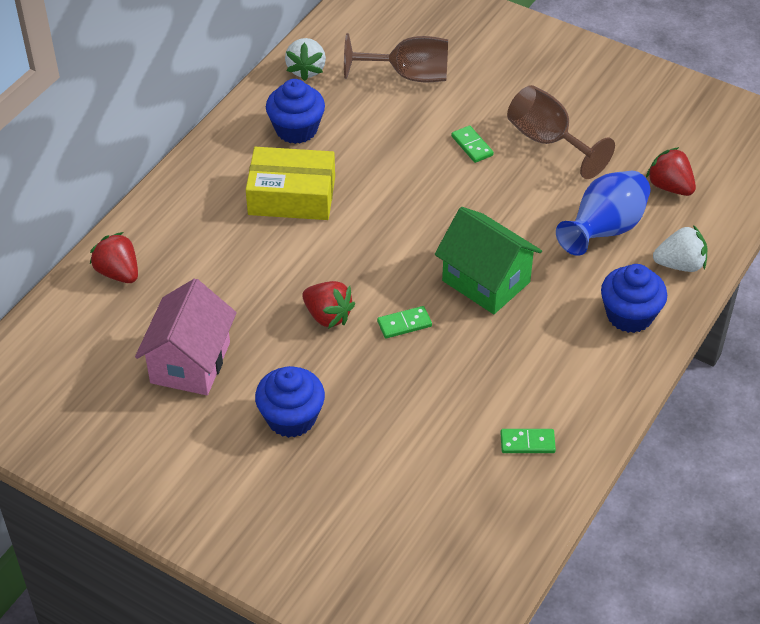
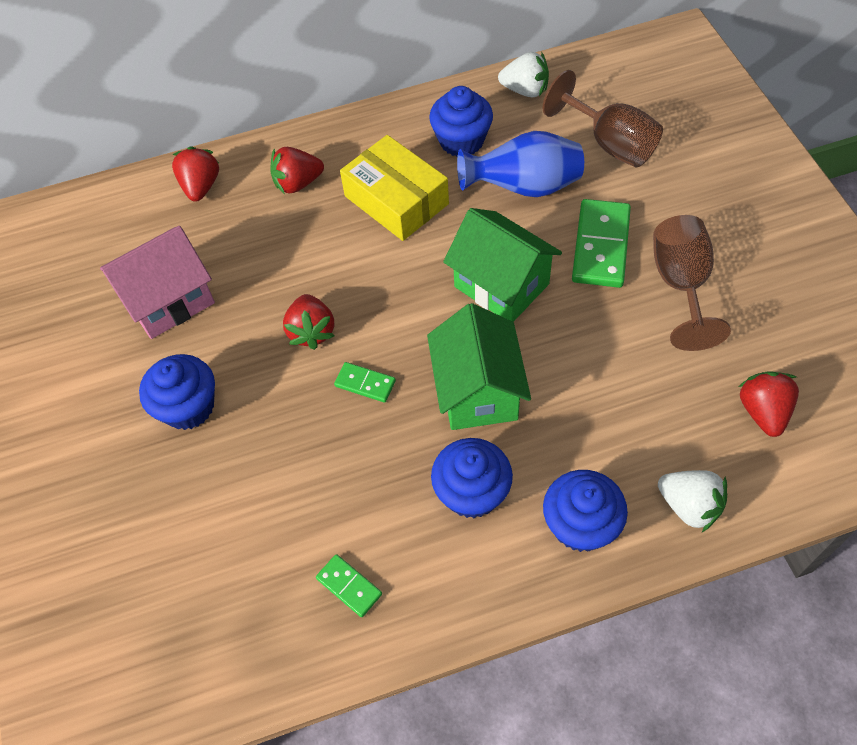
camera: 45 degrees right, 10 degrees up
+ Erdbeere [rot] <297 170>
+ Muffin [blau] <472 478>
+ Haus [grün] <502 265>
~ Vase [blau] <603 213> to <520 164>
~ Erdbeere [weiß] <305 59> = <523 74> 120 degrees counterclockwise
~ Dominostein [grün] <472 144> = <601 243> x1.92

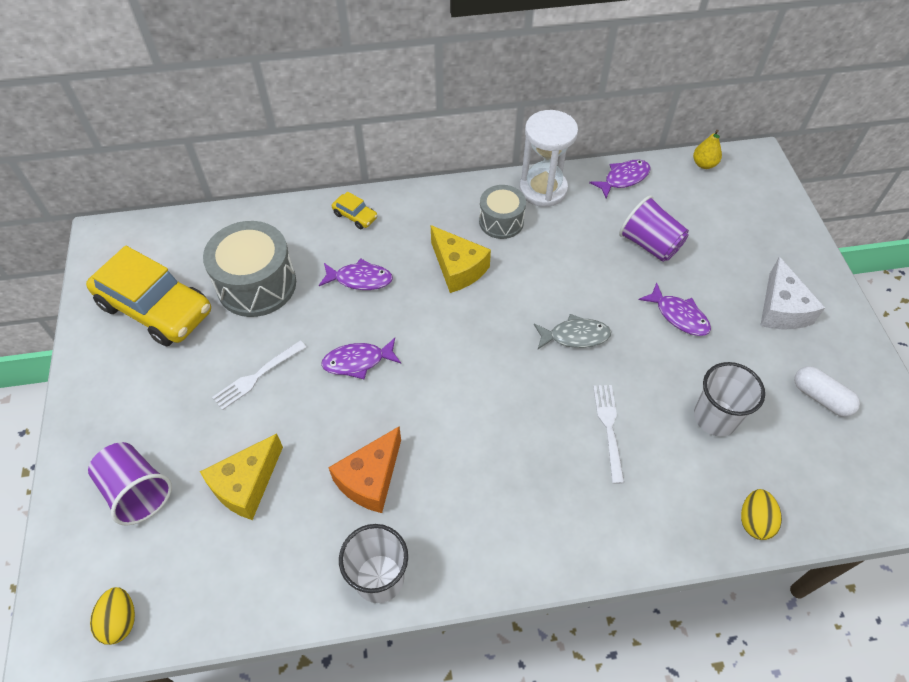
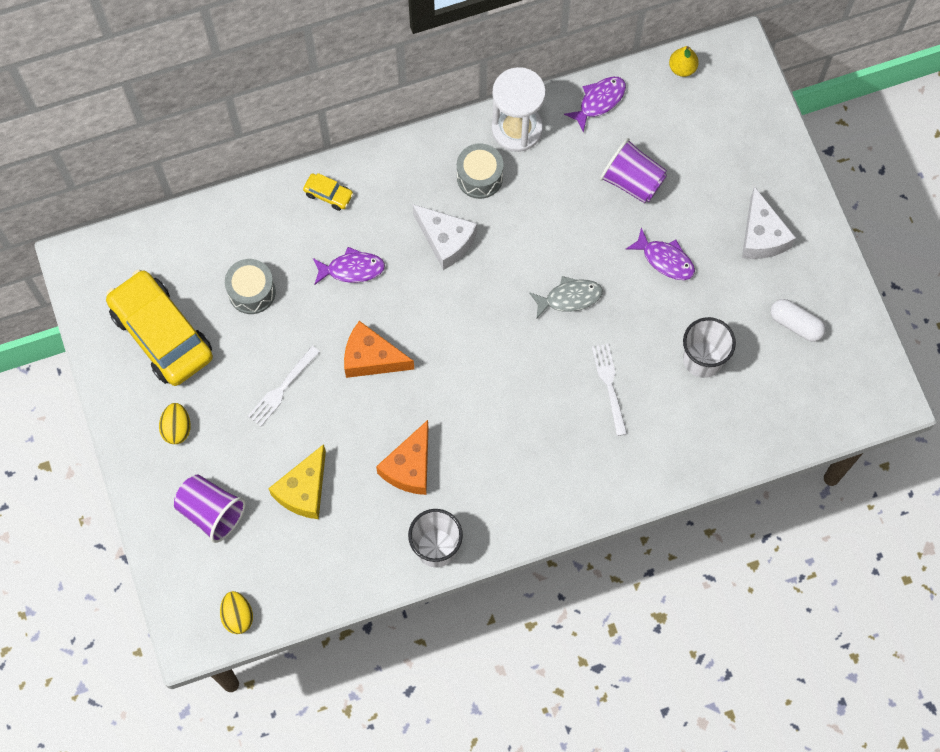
camera: 10 degrees left, 15 degrees up
~ Ei [gelb] <761 514> to <175 423>
~ Fisch [lila] <361 358> to Käse [orange] <379 349>
~ Käse [gelb] <461 259> to Käse [weiß] <445 237>
~ Auto [gelb] <148 296> = <159 328> 150 degrees counterclockwise
~ Trommel [grau] <249 269> = <250 286> x0.61

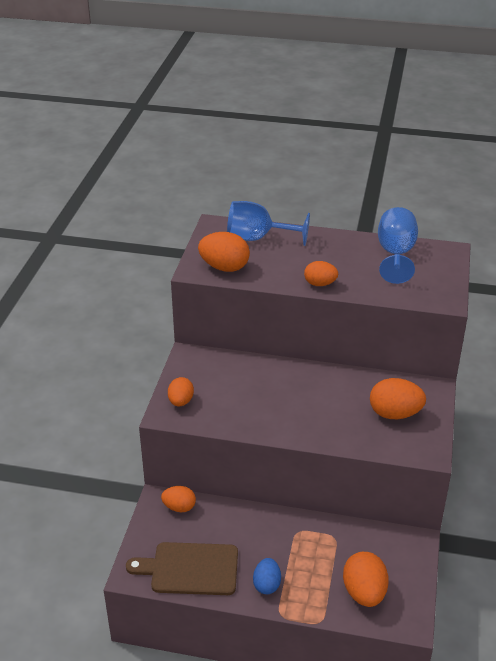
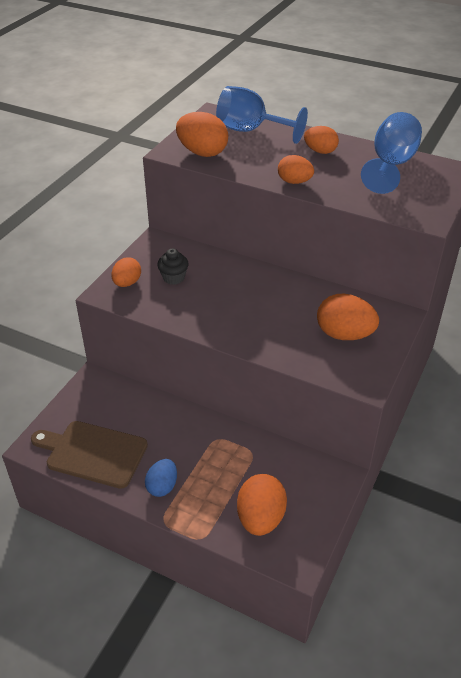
camera: 15 degrees right, 5 degrees up
+ Muffin [schwarz] <173 267>
~ Ei [orange] <178 499> to <321 140>

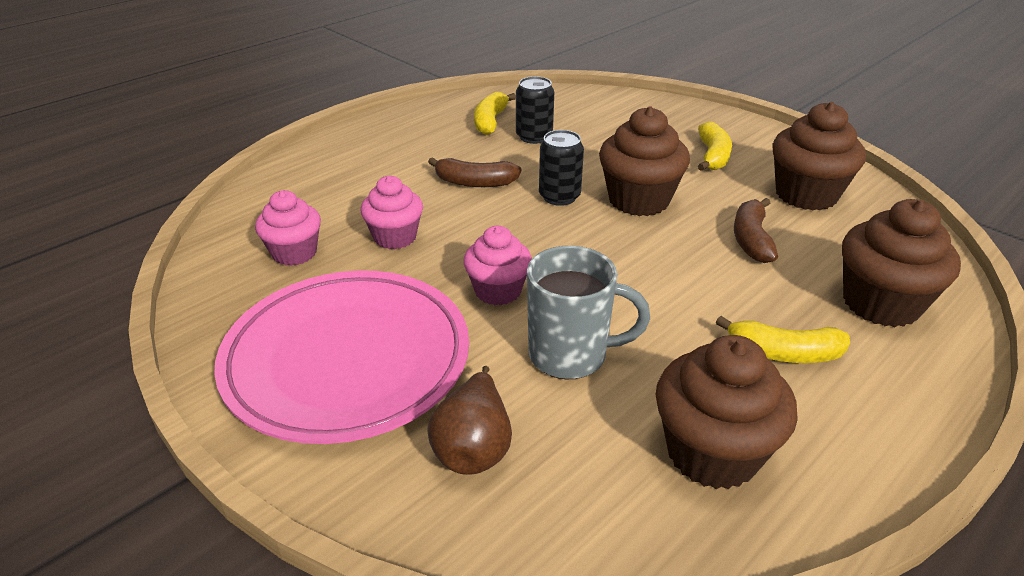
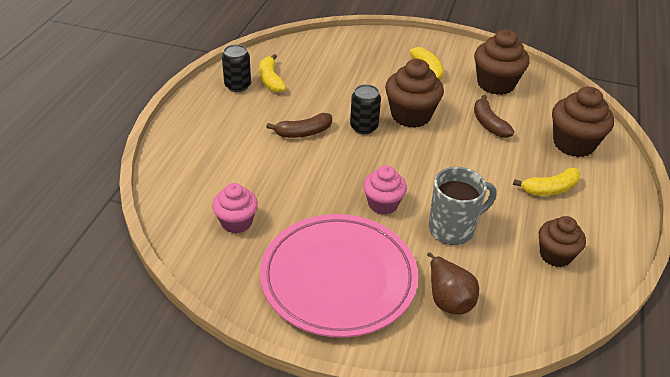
camera: 30 degrees left, 5 degrees up
- Muffin [rosa] <392 212>
~ Dose [schwarz] <535 110> to <236 68>
~ Muffin [braun] <727 412> = <562 241> x0.65

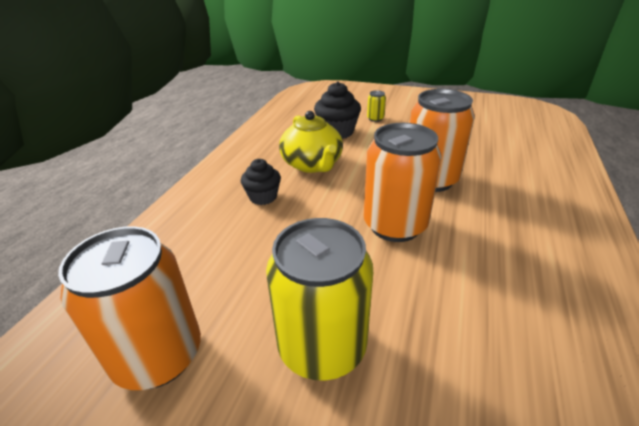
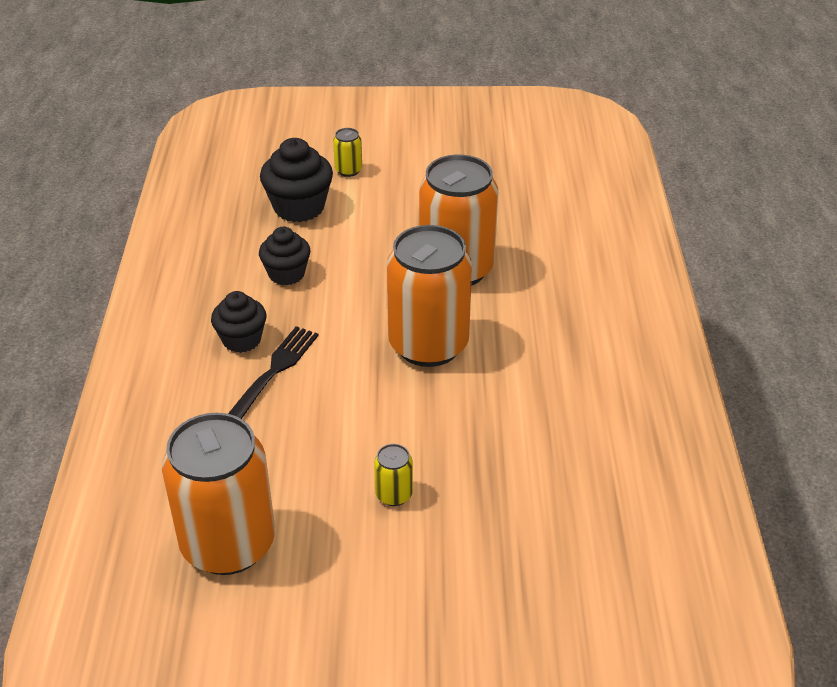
camera: 20 degrees left, 5 degrees up
+ Gabel [schwarz] <273 372>
~ Teekanne [gelb] <311 142> to Muffin [schwarz] <285 256>
~ Dose [gelb] <319 299> = <393 475> x0.41

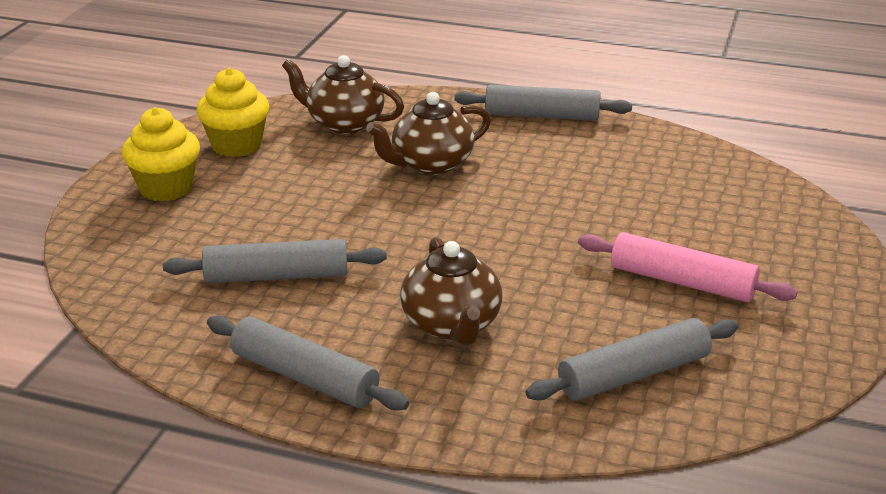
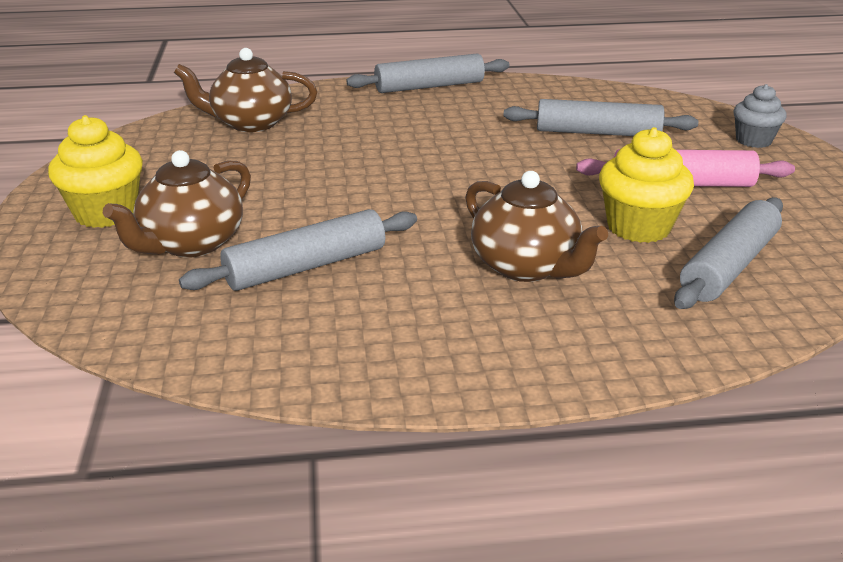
camera: 25 degrees left, 0 degrees up
+ Muffin [grau] <760 116>
~ Muffin [gelb] <232 112> to <646 185>
~ Nudelholz [grau] <308 363> to <601 117>
~ Teekanne [braun] <428 133> to <177 203>

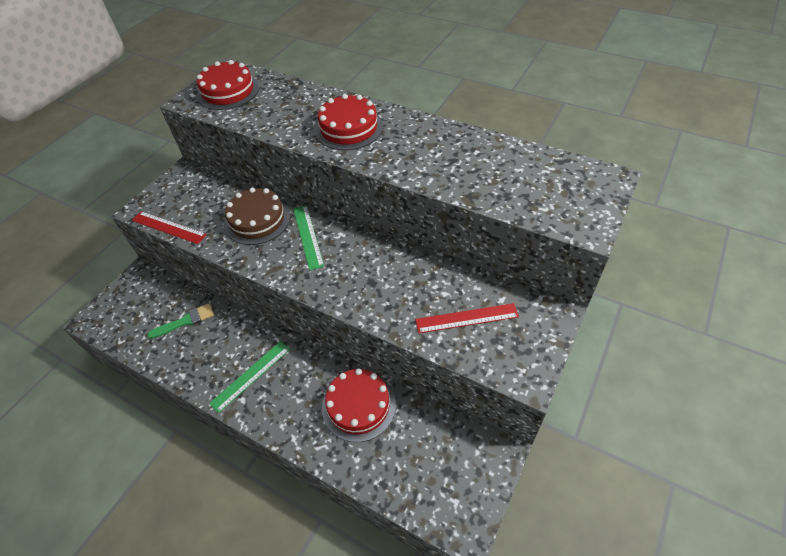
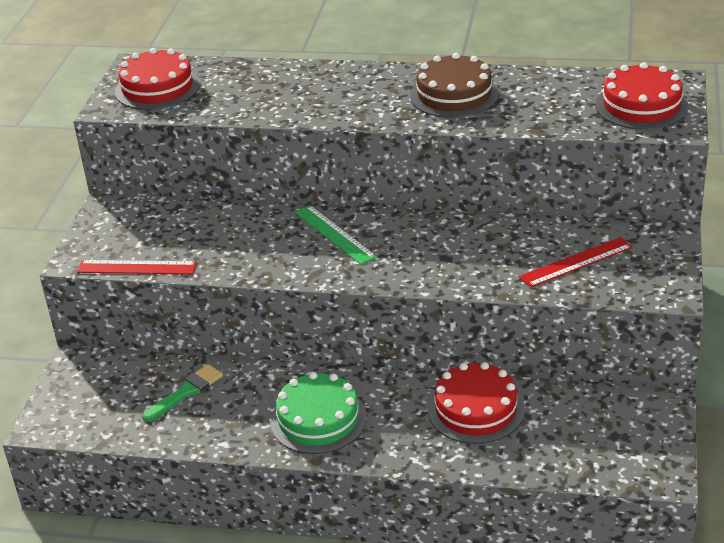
camera: 20 degrees left, 15 degrees down
~ Kuchen [braun] <257 216> to <454 85>
~ Kuchen [rot] <349 122> to <642 96>
~ Lineal [grün] <249 377> to Kuchen [grün] <318 413>

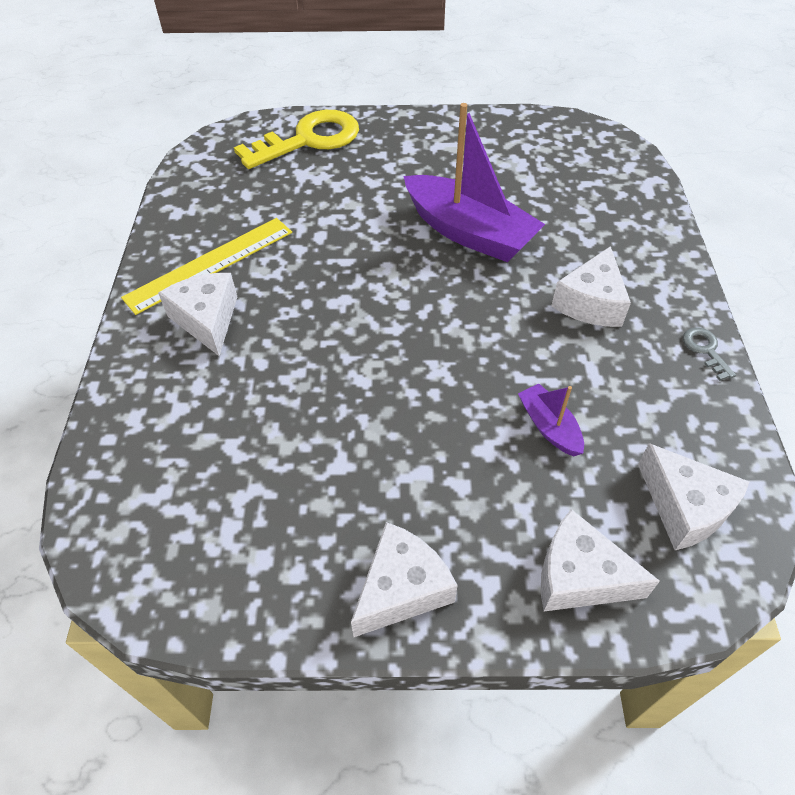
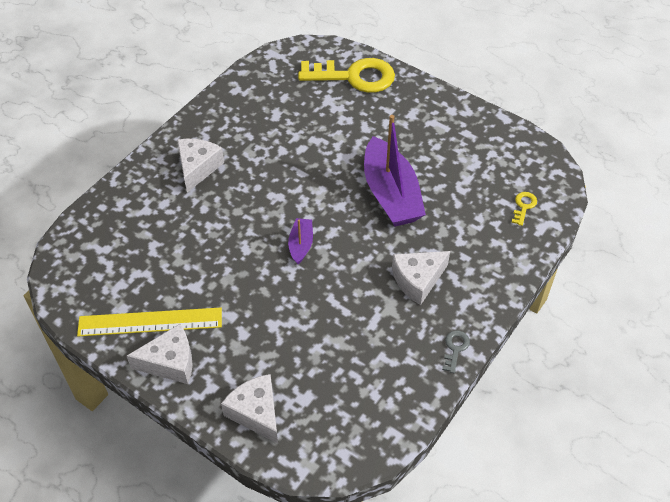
camera: 35 degrees right, 0 degrees up
- Käse [weiß] <693 496>
+ Schlüssel [gelb] <524 209>
~ Lineal [gelb] <206 266> to <149 321>
~ Boot [lila] <551 420> to <300 241>

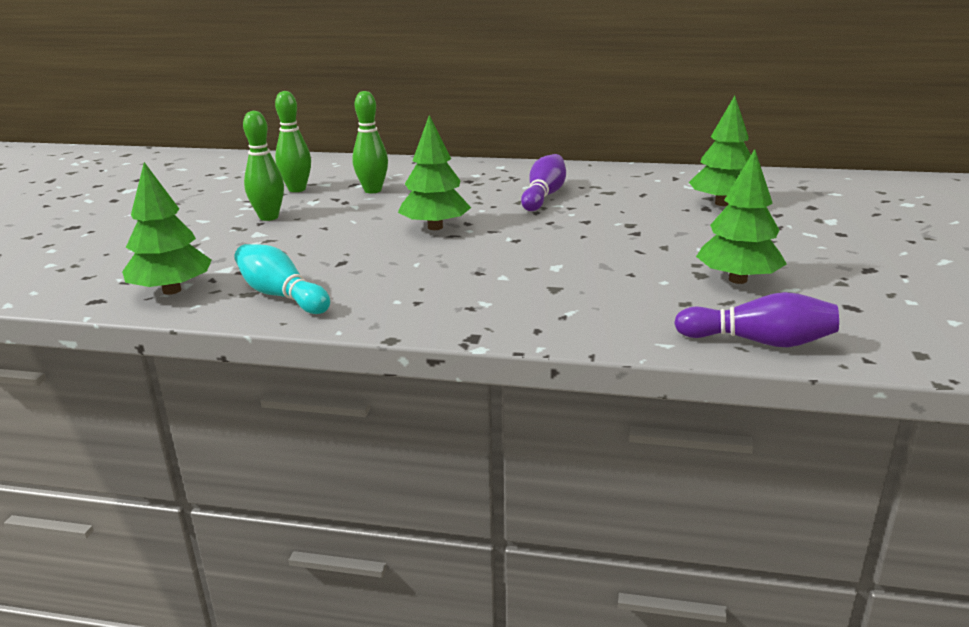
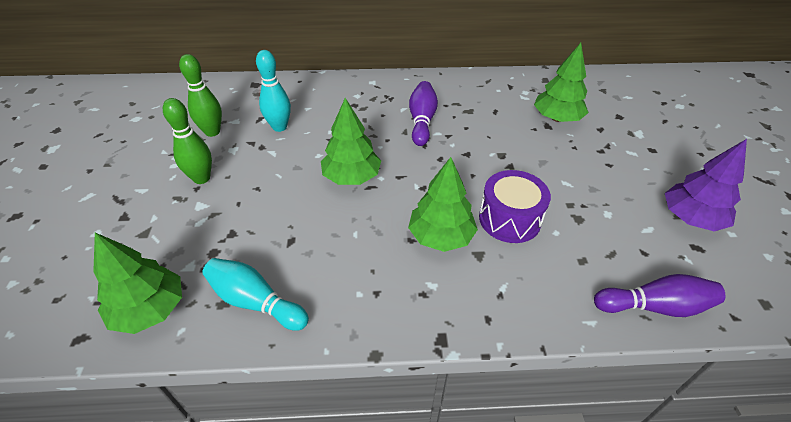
camera: 15 degrees left, 20 degrees up
+ Trommel [lila] <515 206>
+ Baum [lila] <706 185>
~ Baum [grün] <741 216> to <443 204>
~ Bowlingkegel [grün] <370 142> to Bowlingkegel [türkis] <273 91>

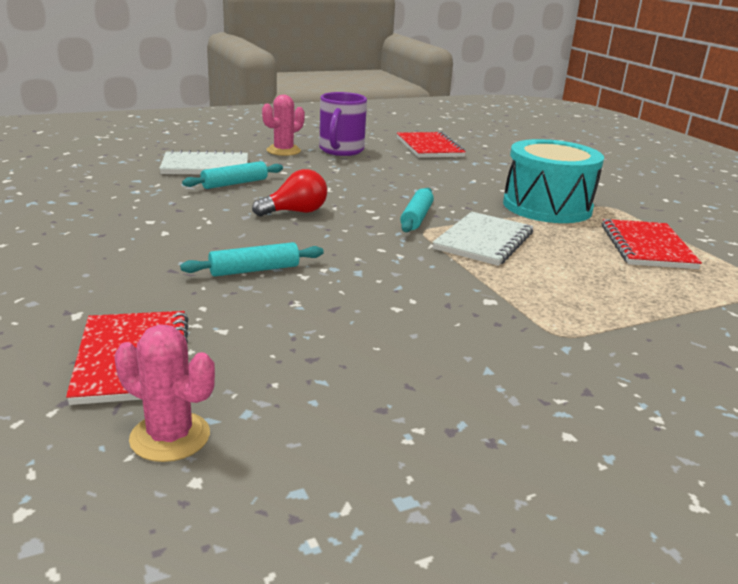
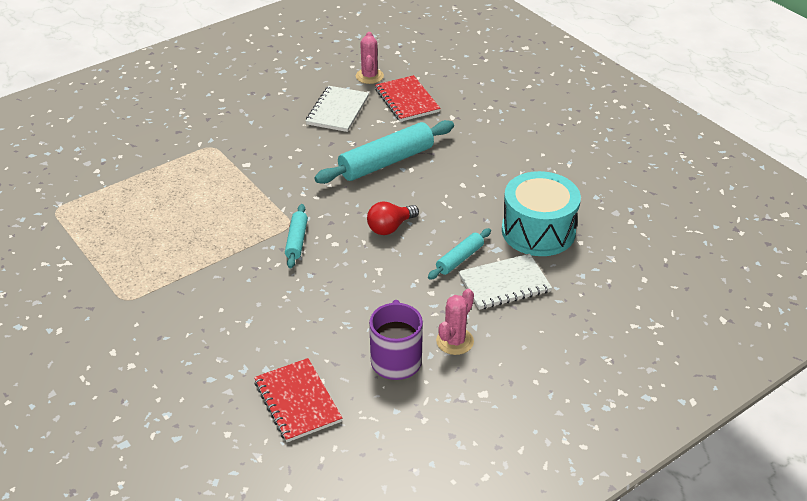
camera: 170 degrees right, 15 degrees up
- Notizbuch [rot] <652 244>
~ Notizbuch [weiß] <482 239> to <337 109>
~ Trommel [türkis] <553 181> to <541 213>
~ Kaktus [rosa] <164 393> = <370 58> 75 degrees clockwise
~ Nudelholz [türkis] <252 259> = <384 152> x1.90

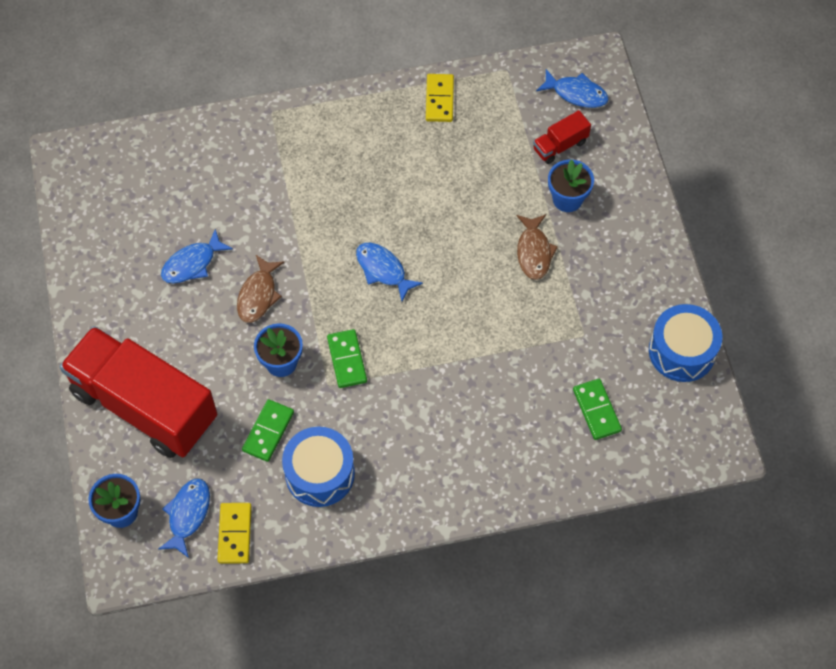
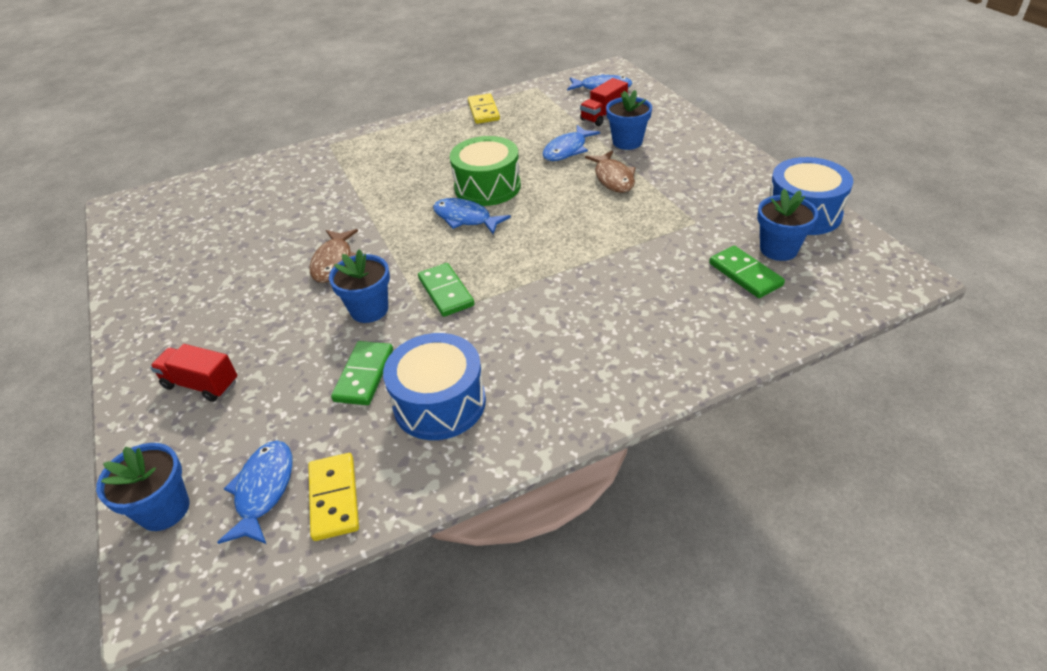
camera: 10 degrees left, 20 degrees down
+ Trommel [grün] <485 171>
+ Blumentopf [blau] <787 225>
~ Fisch [blau] <197 256> to <571 143>
~ Lastwagen [rot] <138 392> = <194 373> x0.40

